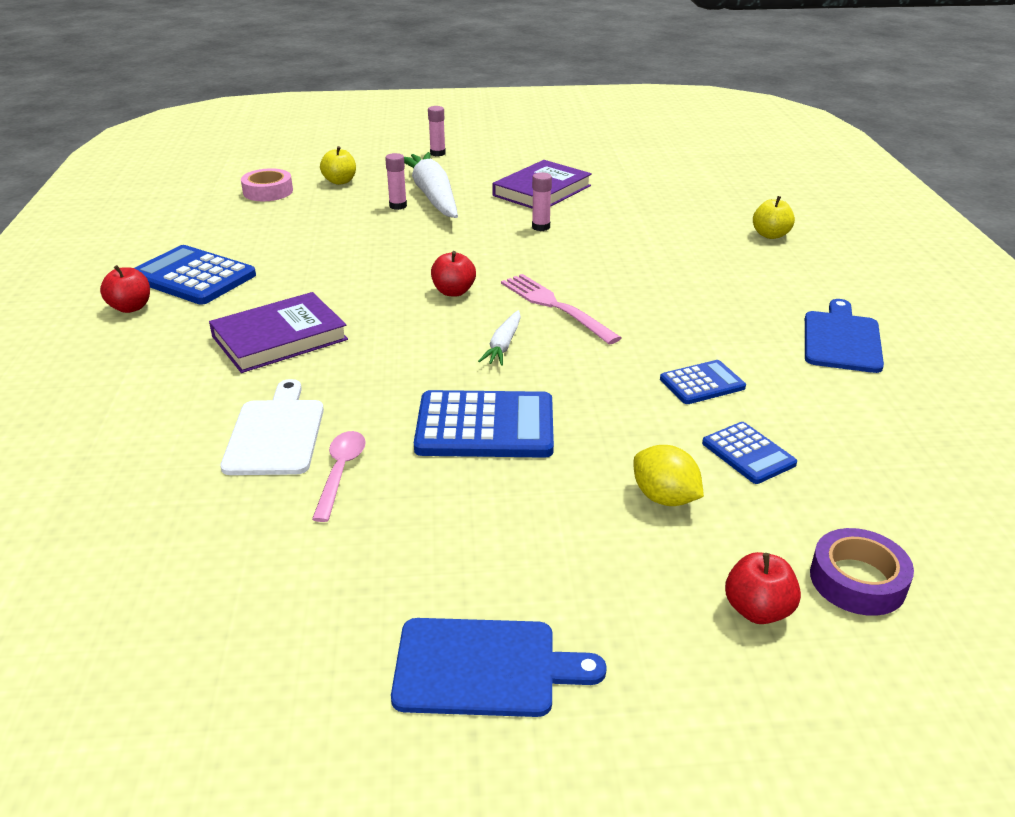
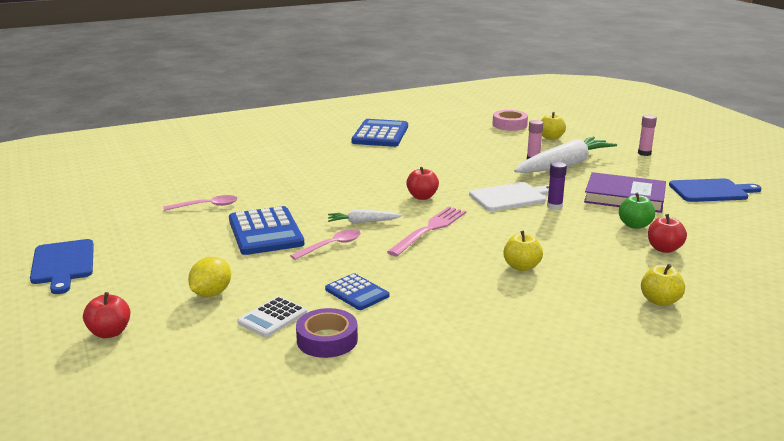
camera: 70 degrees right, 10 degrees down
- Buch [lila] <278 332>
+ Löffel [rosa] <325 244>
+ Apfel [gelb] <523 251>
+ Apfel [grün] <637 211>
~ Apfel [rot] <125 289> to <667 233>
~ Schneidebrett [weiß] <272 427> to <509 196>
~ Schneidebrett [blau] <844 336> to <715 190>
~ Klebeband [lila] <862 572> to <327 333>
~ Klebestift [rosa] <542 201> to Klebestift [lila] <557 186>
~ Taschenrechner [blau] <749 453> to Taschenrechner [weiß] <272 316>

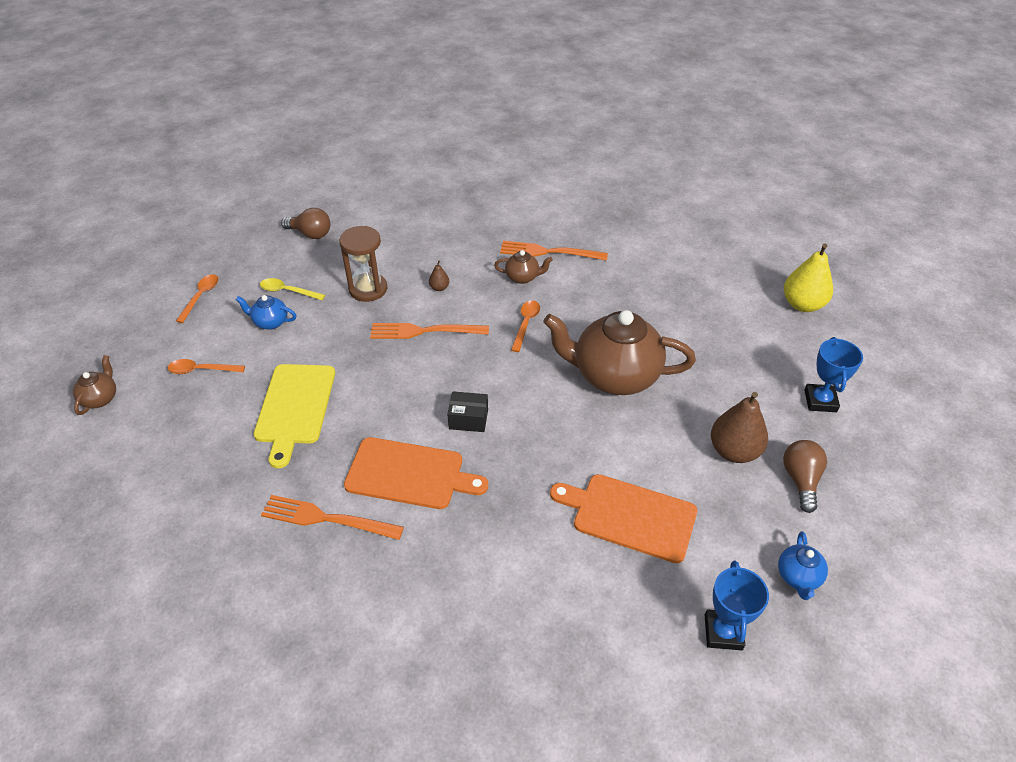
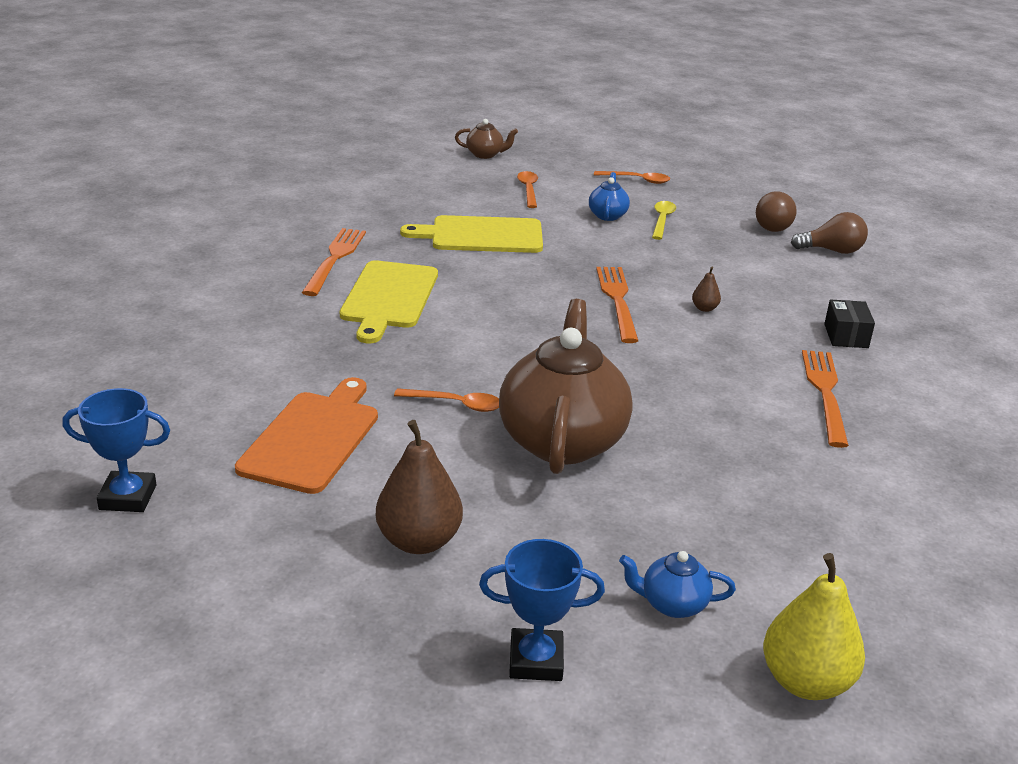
camera: 85 degrees right, 15 degrees down
- Sanduhr [braun] <363 264>
- Teekanne [braun] <523 267>
~ Schachtel [schwarz] <467 411> to <849 323>
~ Löffel [orange] <525 326> to <446 400>
~ Teekanne [blau] <803 565> to <677 584>
~ Glühbirne [braun] <805 476> to <829 233>
~ Schneidebrett [orange] <416 473> to Schneidebrett [gelb] <389 301>

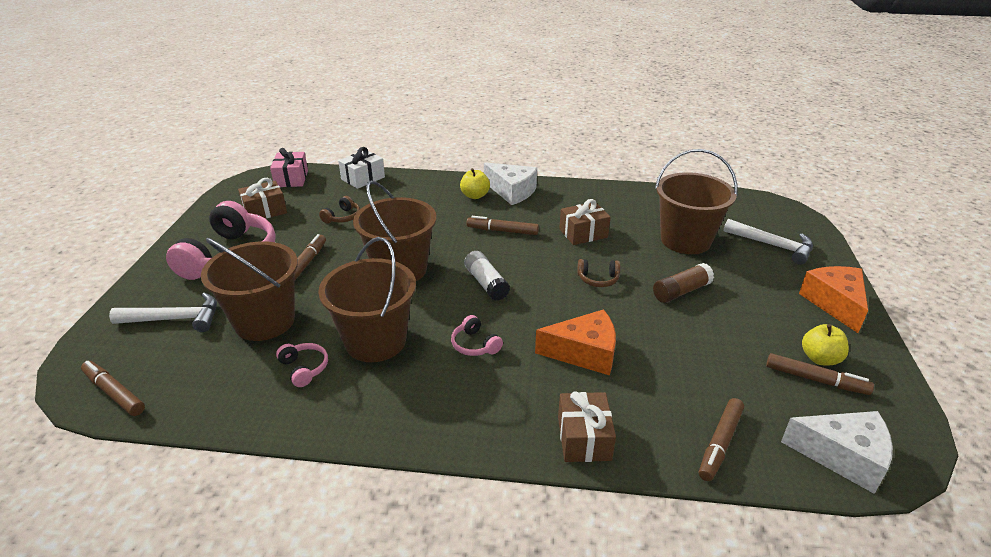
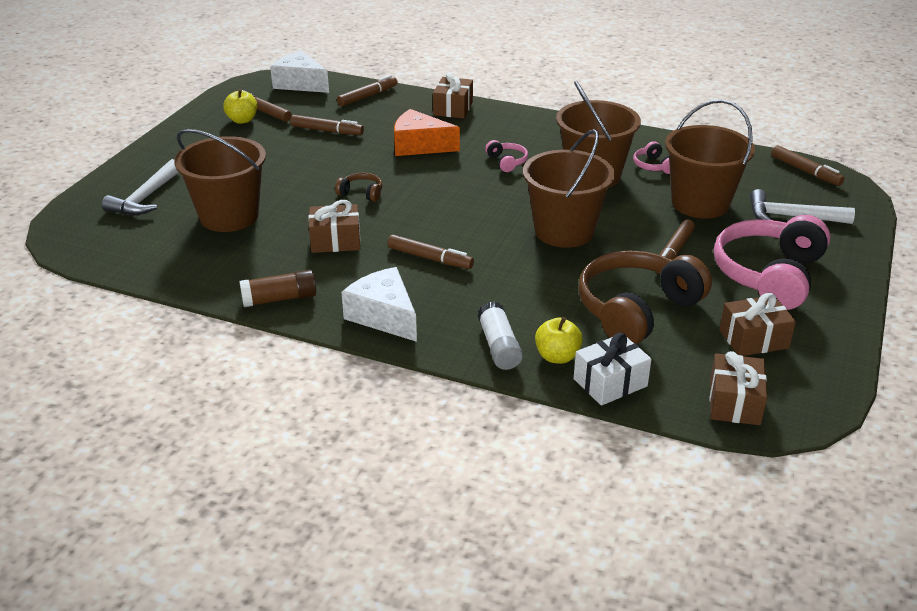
camera: 165 degrees left, 0 degrees up
- Käse [orange] <833 299>
+ Filzstift [braun] <327 125>
~ Apfel [gelb] <475 183> to <559 340>
~ Klebestift [weiß] <487 276> to <500 335>
~ Klebestift [braun] <683 283> to <278 288>
~ Geschenk [rosa] <289 167> to Geschenk [braun] <738 388>
~ Hammer [weiß] <768 242> = <140 187> 120 degrees counterclockwise
~ Kopfhörer [braun] <339 210> = <645 297> x2.35

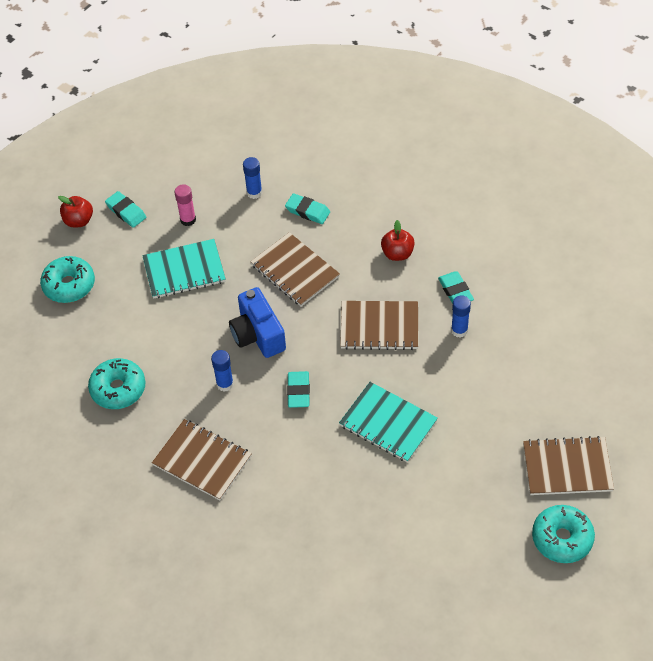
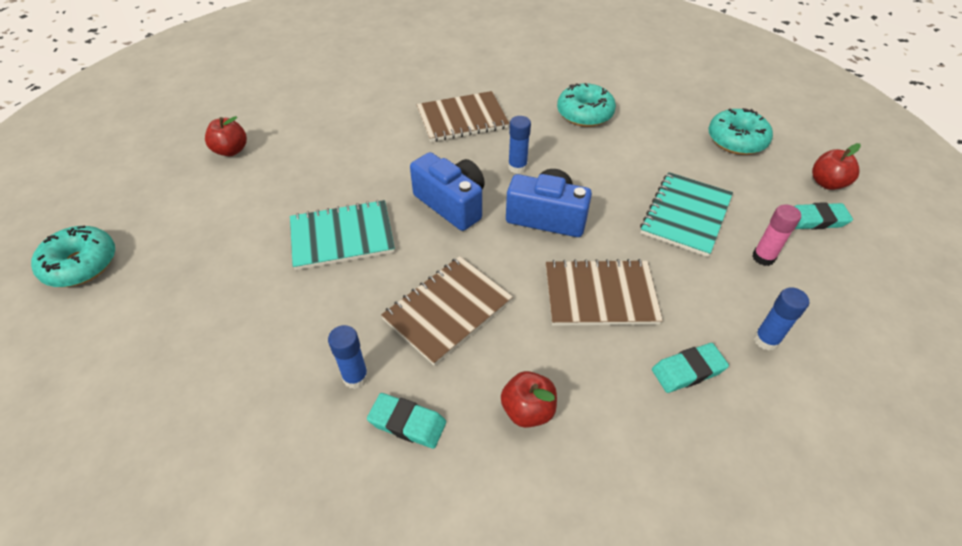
camera: 130 degrees right, 5 degrees down
- Notizbuch [braun] <568 465>
+ Apfel [rot] <226 136>
~ Radiergummi [türkis] <298 389> to Kamera [blau] <447 191>

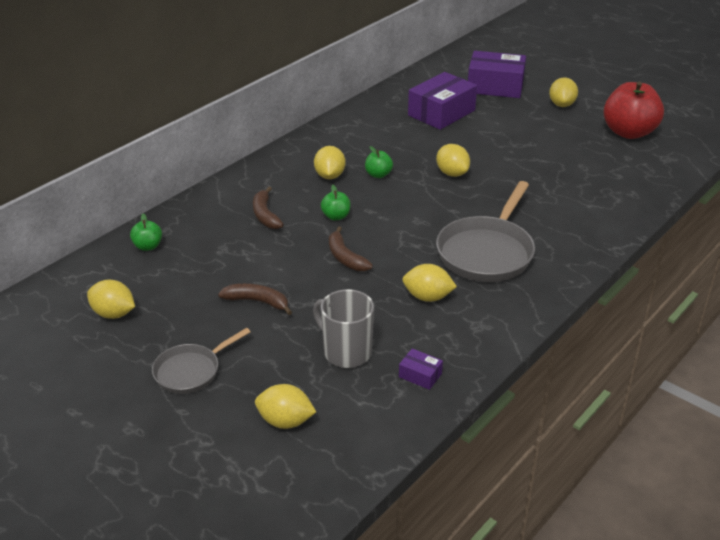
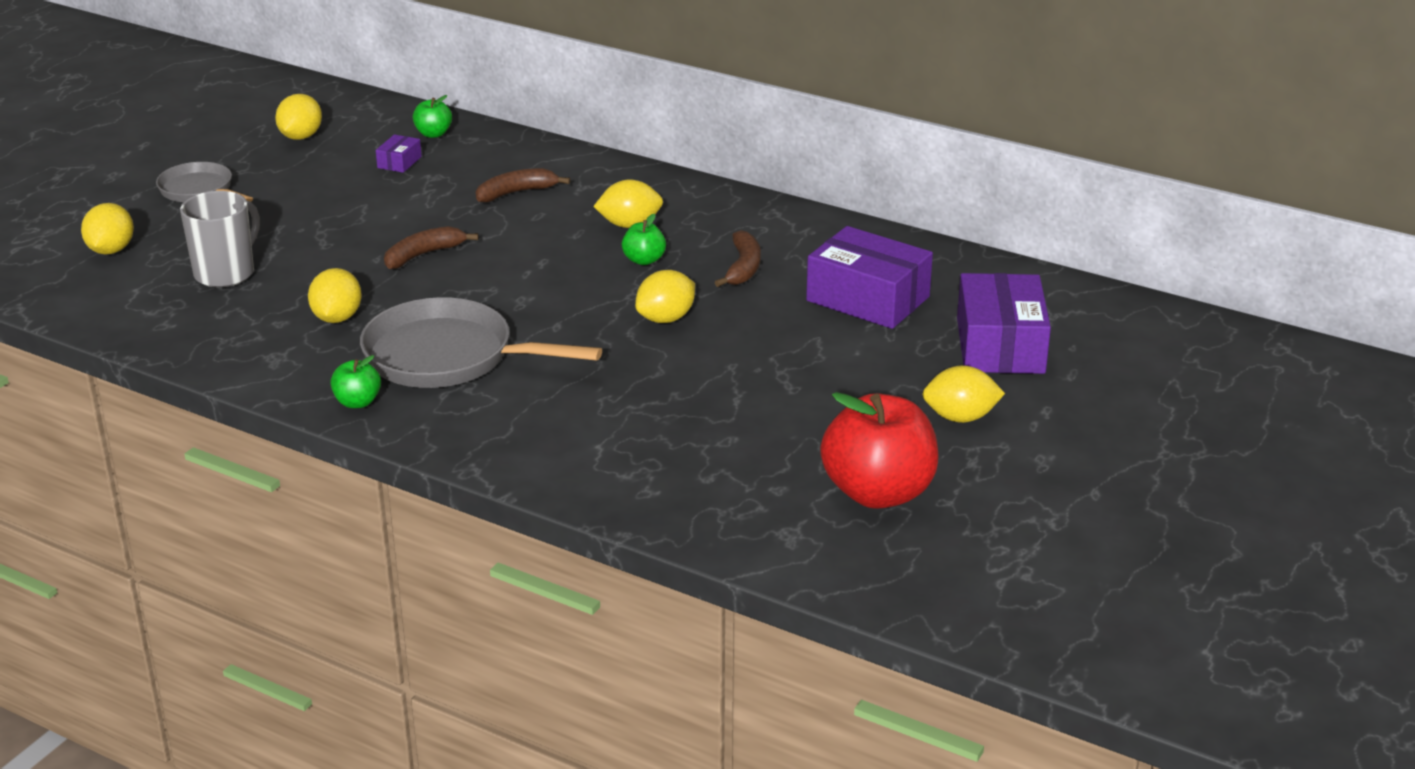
camera: 80 degrees right, 5 degrees down
~ Banane [braun] <255 299> to <738 258>
~ Apfel [grün] <336 203> to <355 381>
~ Schachtel [lila] <421 369> to <399 153>

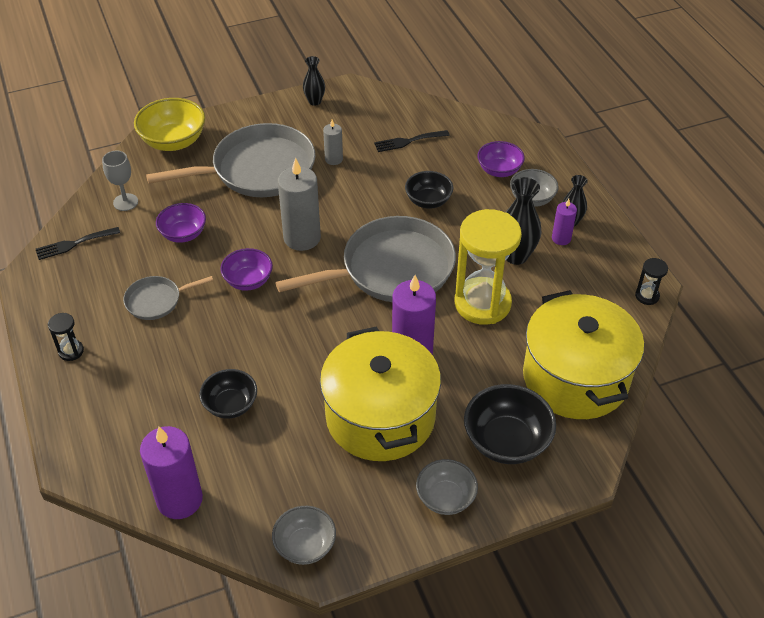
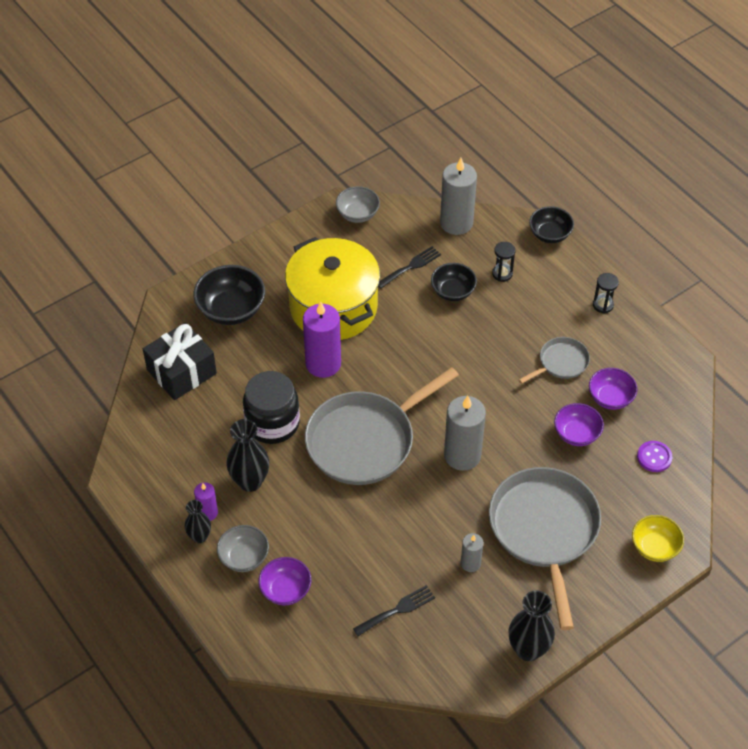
camera: 165 degrees right, 5 degrees up
- Schüssel [grau] <447 487>
~ Gabel [schwarz] <78 243> to <409 267>
~ Schüssel [lila] <246 269> to <613 389>
~ Schüssel [schwarz] <429 190> to <551 224>
~ Sanduhr [schwarz] <651 281> to <504 262>
~ Kelch [grau] <120 181> to Knopf [lila] <654 456>
~ Sanduhr [gelb] <488 267> to Einmachglas [schwarz] <271 407>
~ Kochtopf [gelb] <583 354> to Geschenk [schwarz] <180 361>
~ Kerze [lila] <171 472> to Kerze [grau] <458 196>
~ Pfanne [grau] <230 160> = <545 548> 120 degrees clockwise
~ Schüssel [gelb] <169 124> = <658 538> x0.65
~ Vase [schwarz] <314 81> = <531 626> x1.64

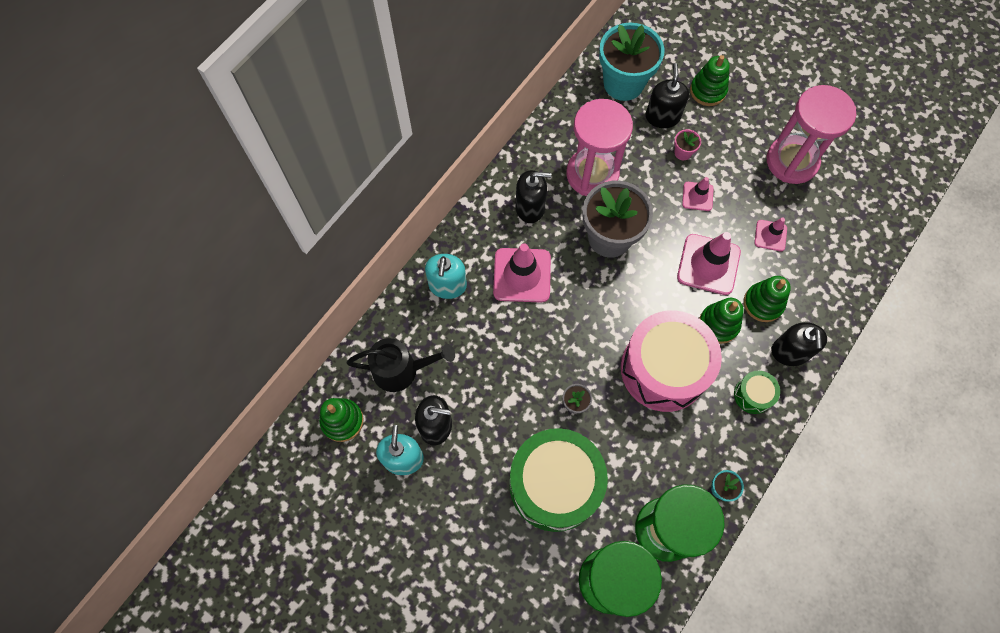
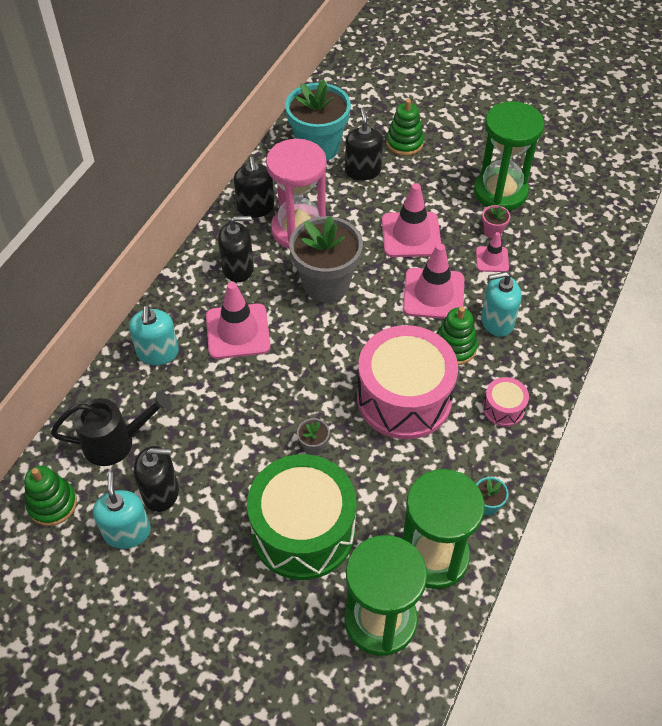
camera: 10 degrees left, 15 degrees down
~ Blumentopf [rosa] <687 144> to <496 222>
~ Seifenspender [schwarz] <799 344> to <254 187>
~ Stapelspielzeug [grün] <767 299> to Seifenspender [türkis] <501 304>
~ Trommel [grün] <757 392> to Trommel [rosa] <506 402>
~ Sanduhr [rosa] <811 134> to Sanduhr [grün] <509 156>
~ Leitkegel [rosa] <698 194> = <411 220> x1.83

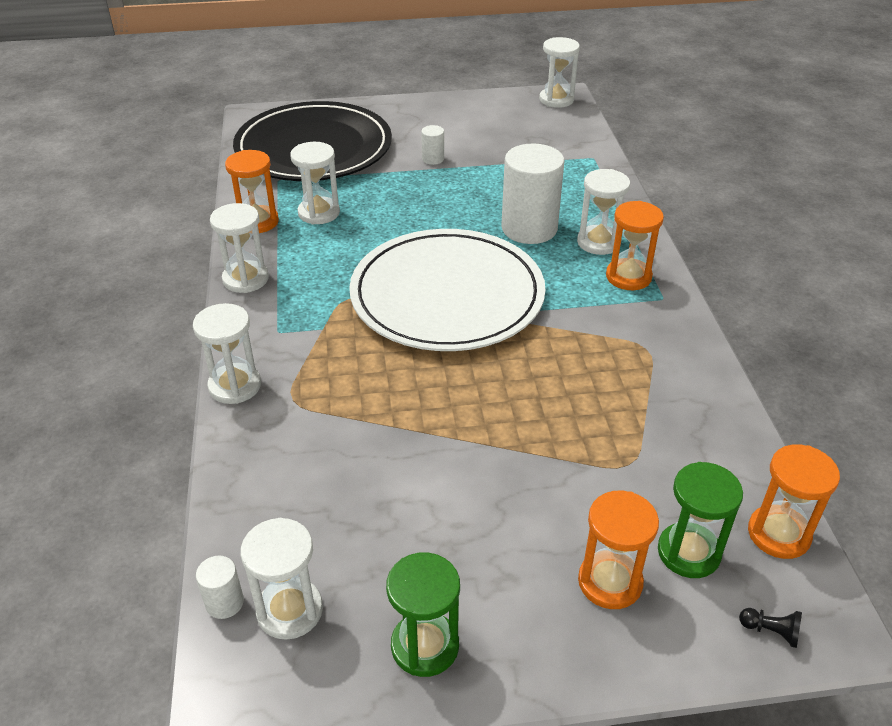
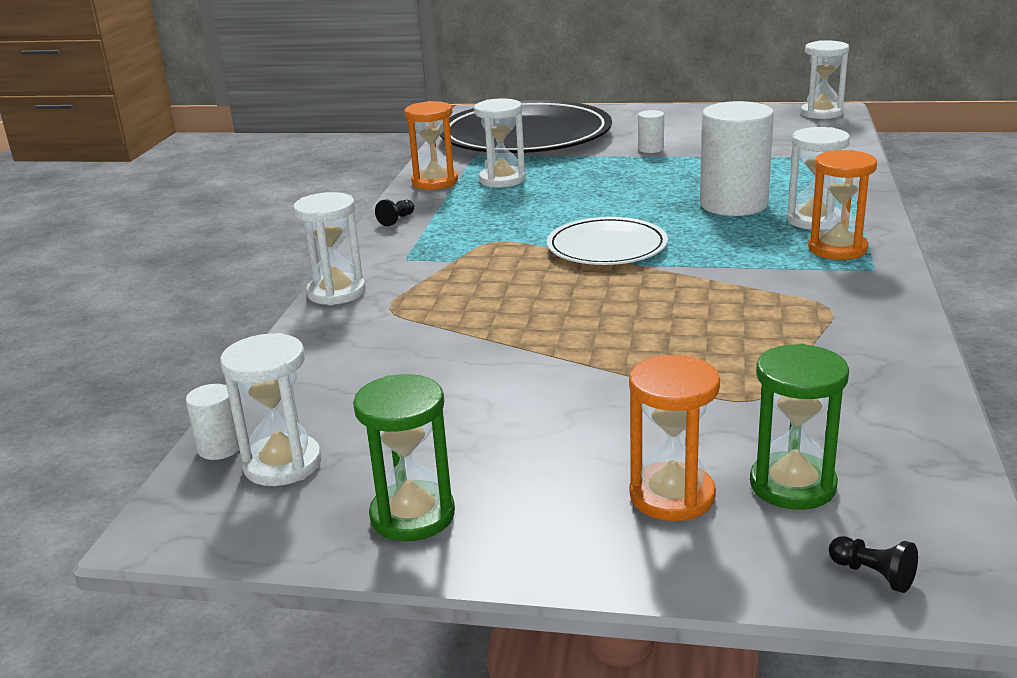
camera: 20 degrees right, 15 degrees down
- Sanduhr [orange] <794 501>
~ Sanduhr [weiß] <239 248> to Bauer [schwarz] <394 212>
~ Teller [weiß] <447 290> = <607 241> x0.53

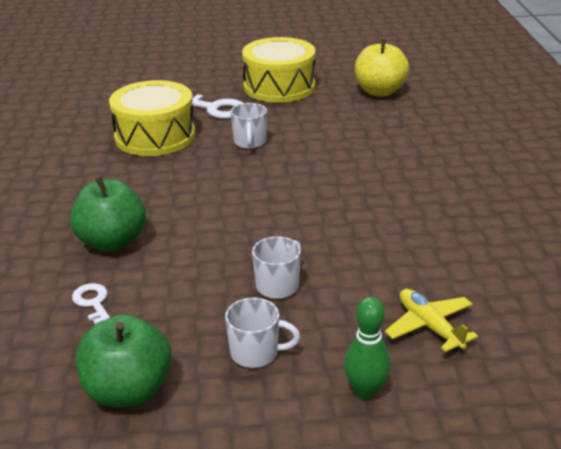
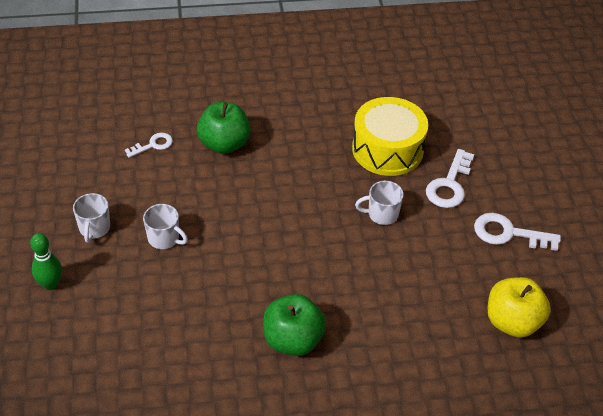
camera: 85 degrees right, 15 degrees up
- Flugzeug [gelb] <431 320>
~ Apfel [grün] <124 360> to <294 325>
~ Trommel [gelb] <278 70> to Schlüssel [weiß] <517 232>

